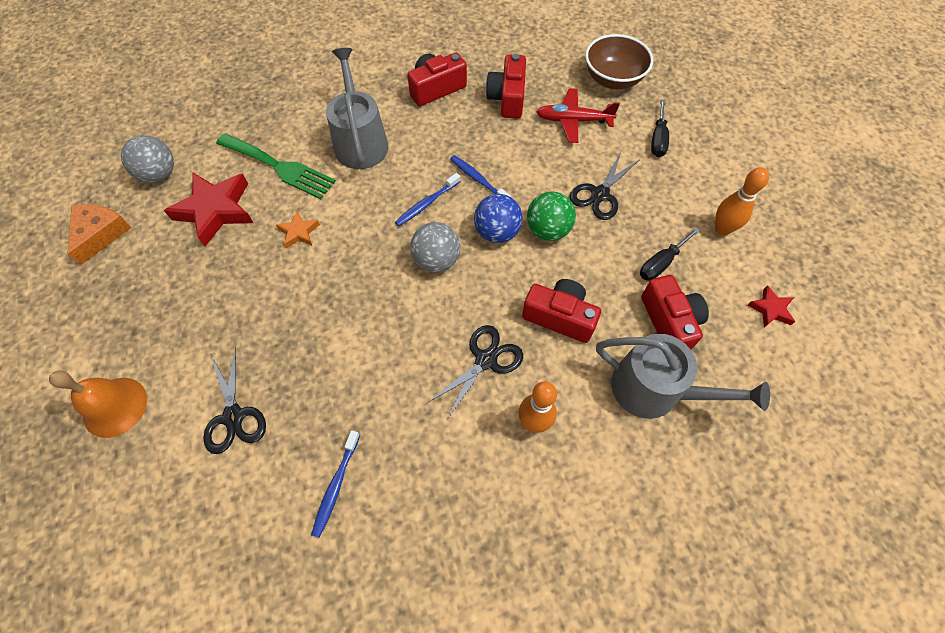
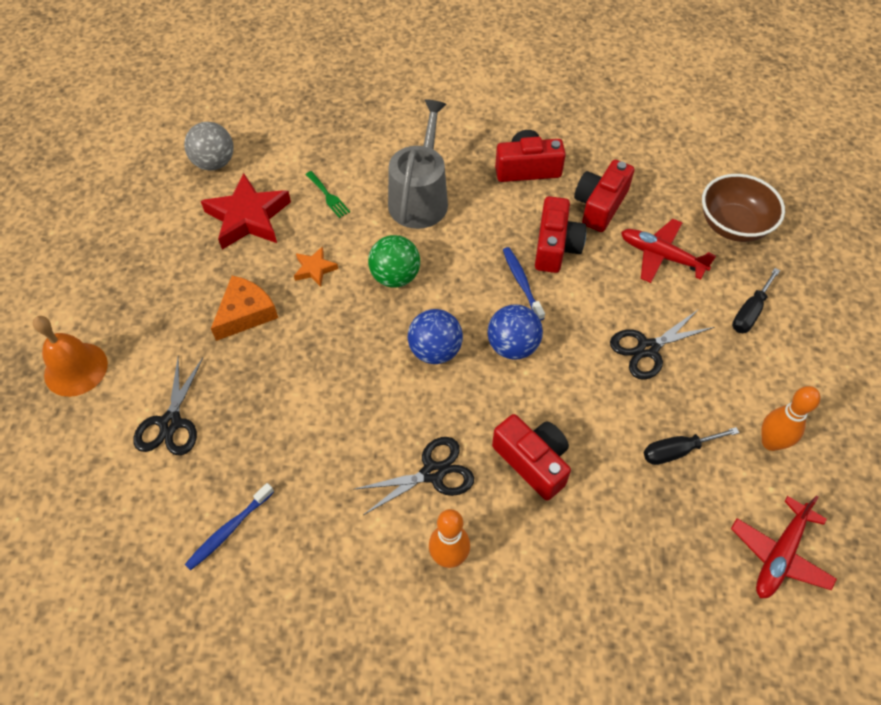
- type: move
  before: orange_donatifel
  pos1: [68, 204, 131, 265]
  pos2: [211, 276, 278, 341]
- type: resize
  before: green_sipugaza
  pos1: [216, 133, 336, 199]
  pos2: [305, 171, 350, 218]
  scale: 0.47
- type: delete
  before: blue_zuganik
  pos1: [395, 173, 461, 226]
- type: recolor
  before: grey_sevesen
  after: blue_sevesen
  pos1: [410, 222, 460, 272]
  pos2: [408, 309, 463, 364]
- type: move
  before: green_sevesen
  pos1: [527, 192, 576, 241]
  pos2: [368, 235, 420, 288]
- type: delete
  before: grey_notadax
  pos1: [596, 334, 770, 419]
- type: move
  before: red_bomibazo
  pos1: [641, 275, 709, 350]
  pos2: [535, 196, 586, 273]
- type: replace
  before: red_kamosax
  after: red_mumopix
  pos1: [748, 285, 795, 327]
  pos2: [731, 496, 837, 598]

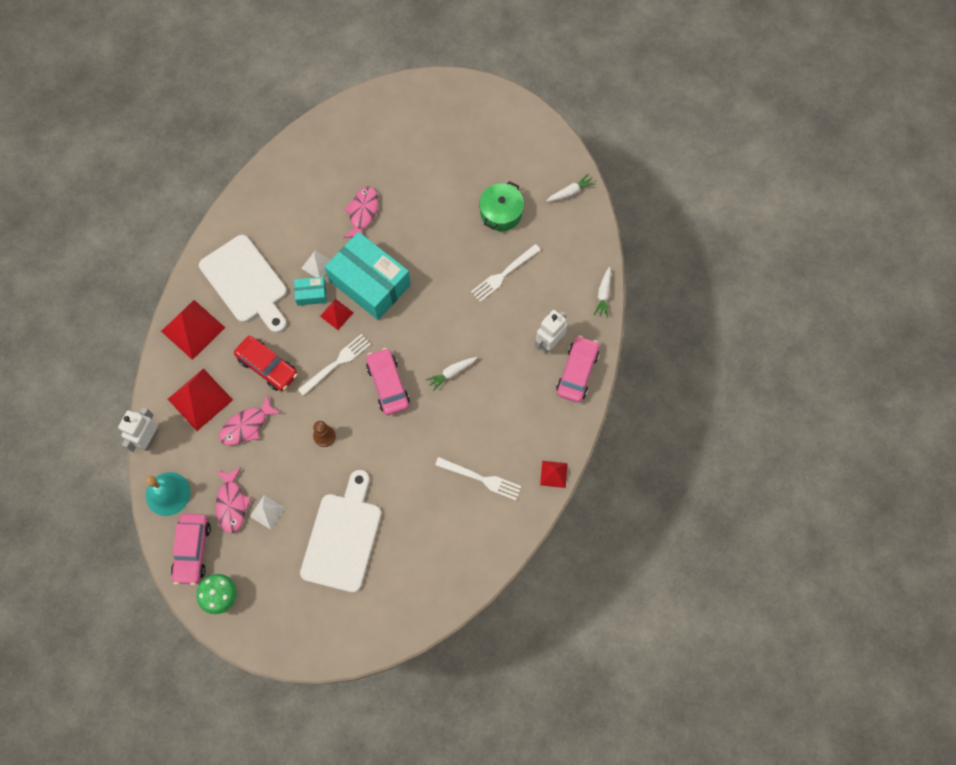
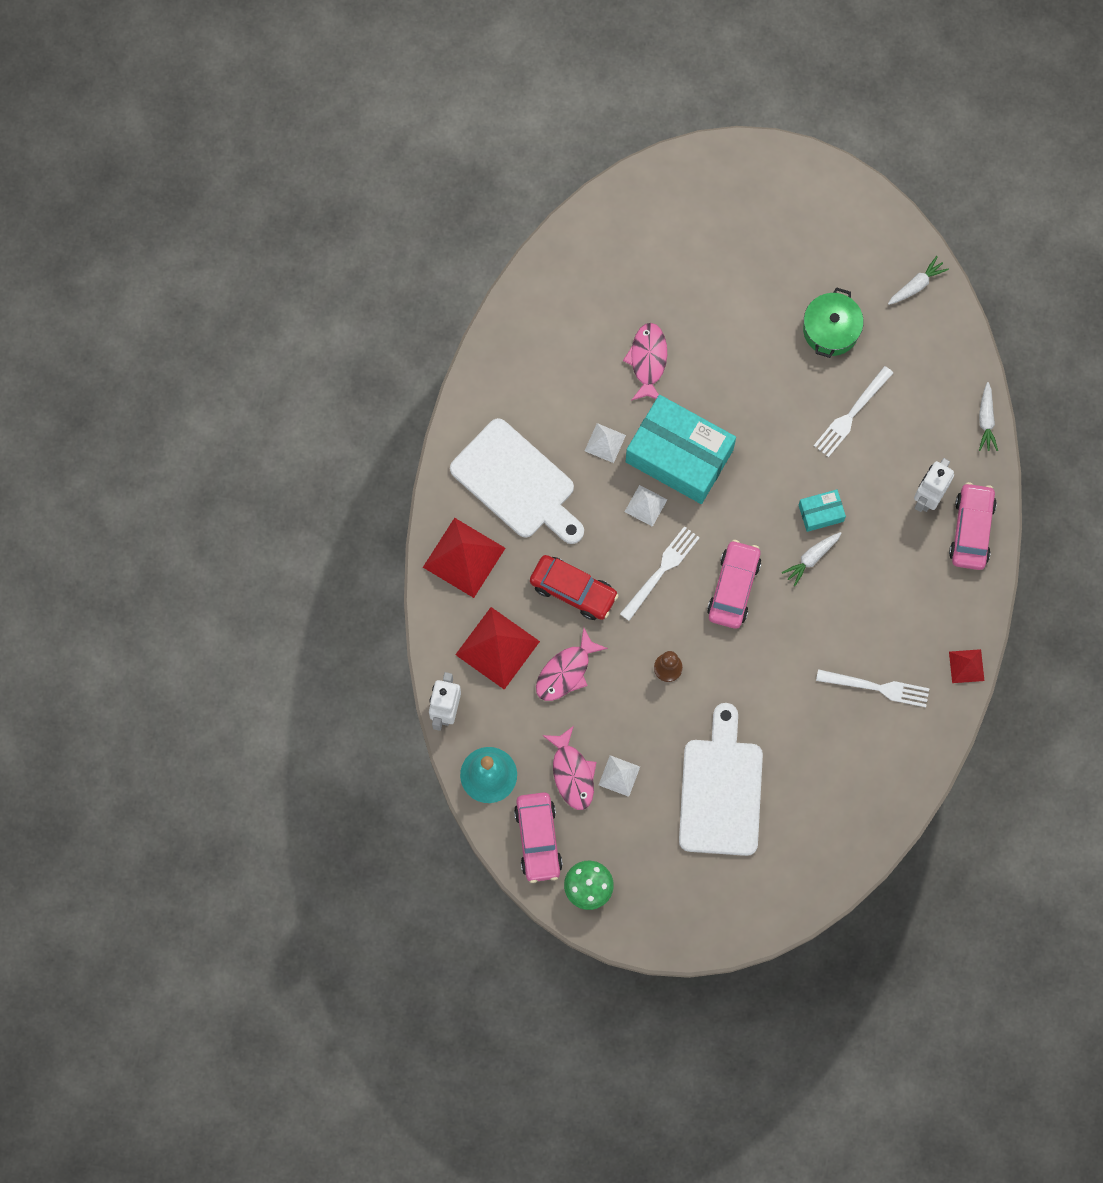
- type: move
  before: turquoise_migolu
  pos1: [294, 277, 327, 306]
  pos2: [799, 490, 846, 532]
- type: recolor
  before: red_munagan
  after: white_munagan
  pos1: [320, 299, 354, 330]
  pos2: [625, 485, 667, 527]
- type: rotate
  before: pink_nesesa
  pos1: [366, 348, 410, 415]
  pos2: [707, 540, 761, 629]
  turn: 45

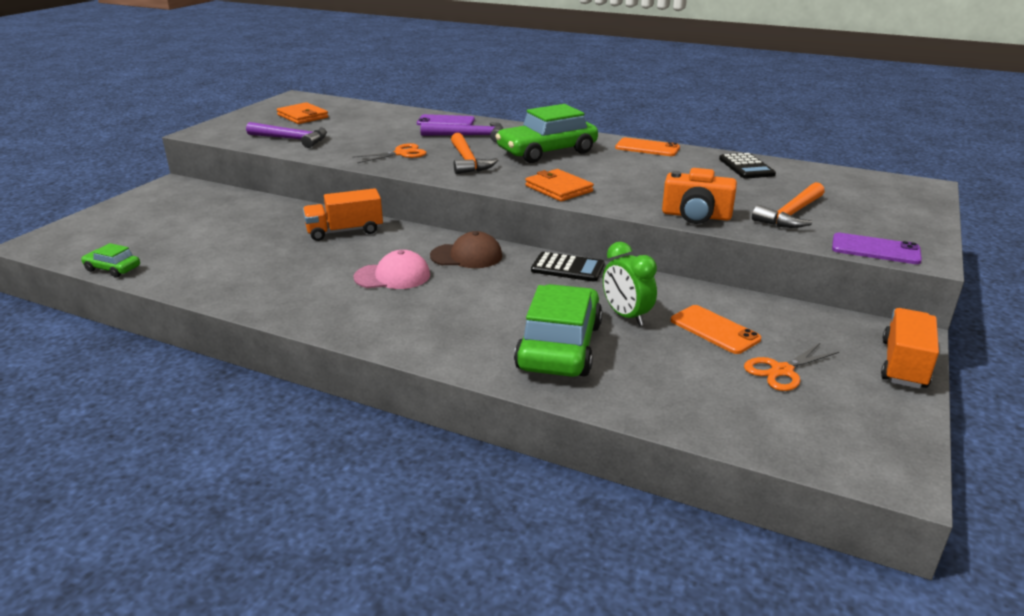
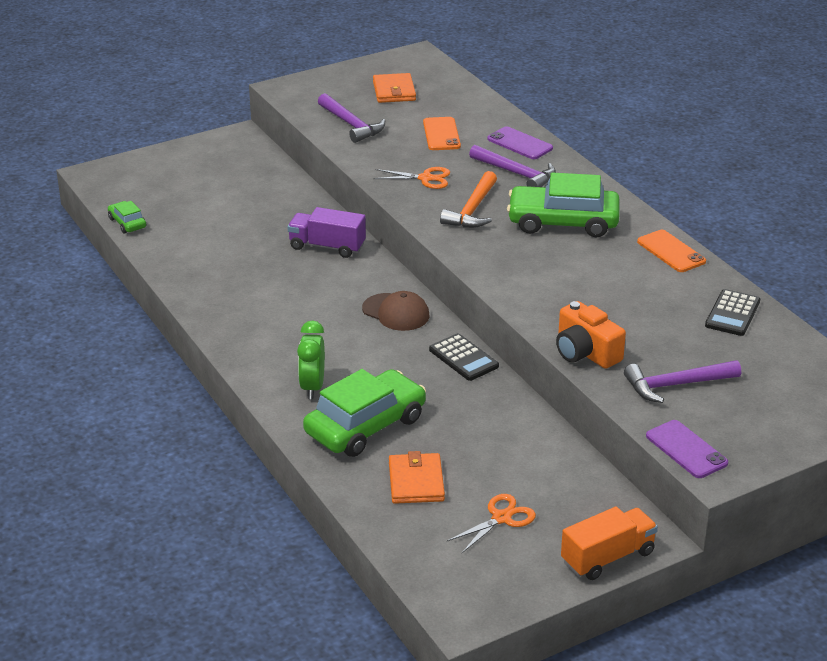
- type: recolor
  before: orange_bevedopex
  after: purple_bevedopex
  pos1: [303, 188, 383, 241]
  pos2: [288, 207, 366, 258]
- type: delete
  before: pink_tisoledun
  pos1: [353, 250, 430, 289]
- type: move
  before: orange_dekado
  pos1: [525, 169, 594, 202]
  pos2: [389, 451, 445, 504]
- type: move
  before: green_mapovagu
  pos1: [603, 242, 657, 326]
  pos2: [297, 320, 325, 399]
- type: move
  before: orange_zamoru
  pos1: [671, 305, 761, 354]
  pos2: [423, 117, 461, 150]
- type: rotate
  before: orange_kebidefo
  pos1: [744, 343, 839, 391]
  pos2: [447, 494, 536, 553]
  turn: 135
- type: recolor
  before: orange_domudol
  after: purple_domudol
  pos1: [752, 182, 825, 228]
  pos2: [624, 360, 741, 403]

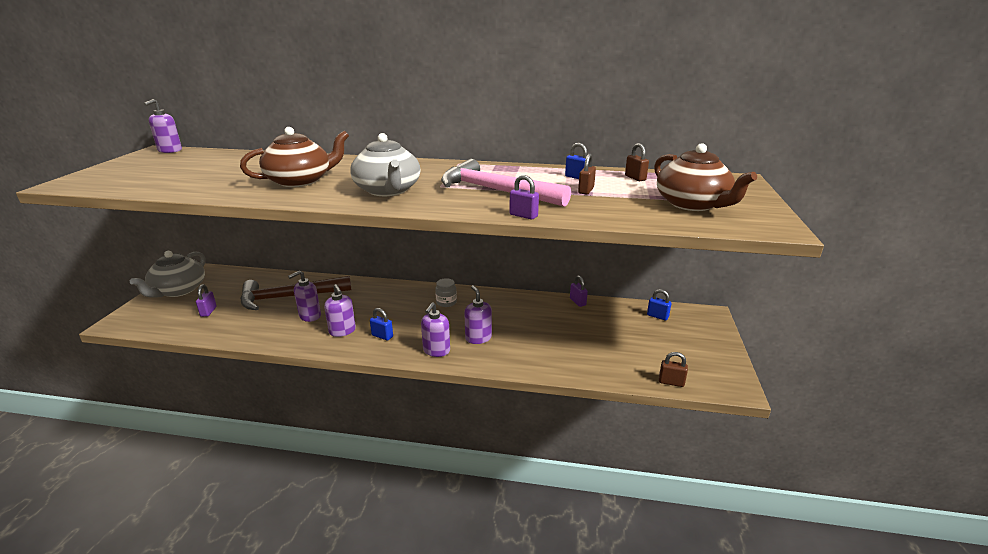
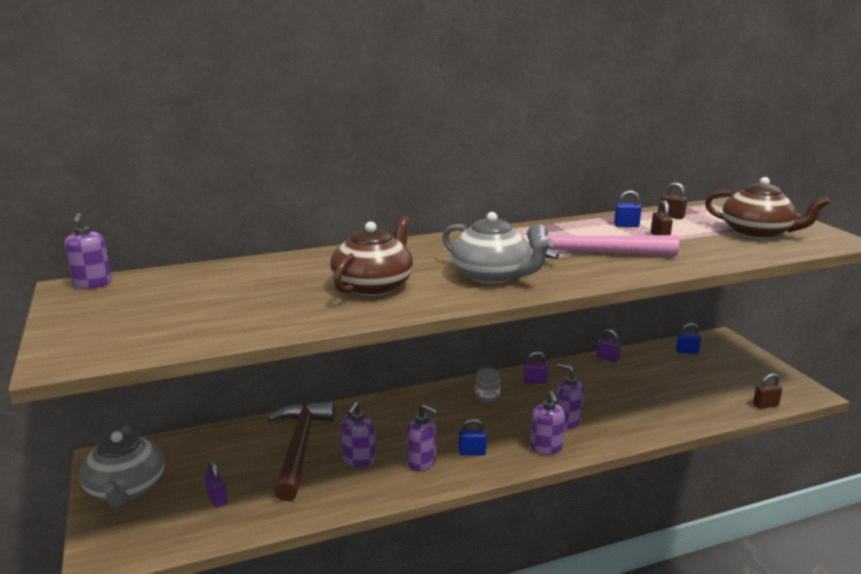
- type: rotate
  before: brown_domudol
  pos1: [240, 276, 351, 310]
  pos2: [268, 401, 335, 501]
  turn: 135
- type: move
  before: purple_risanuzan
  pos1: [509, 175, 539, 219]
  pos2: [524, 351, 548, 384]

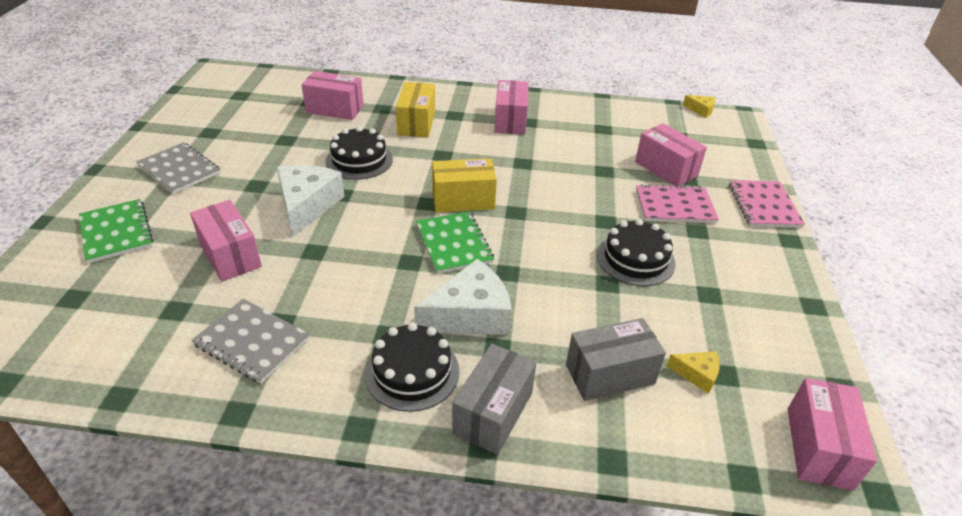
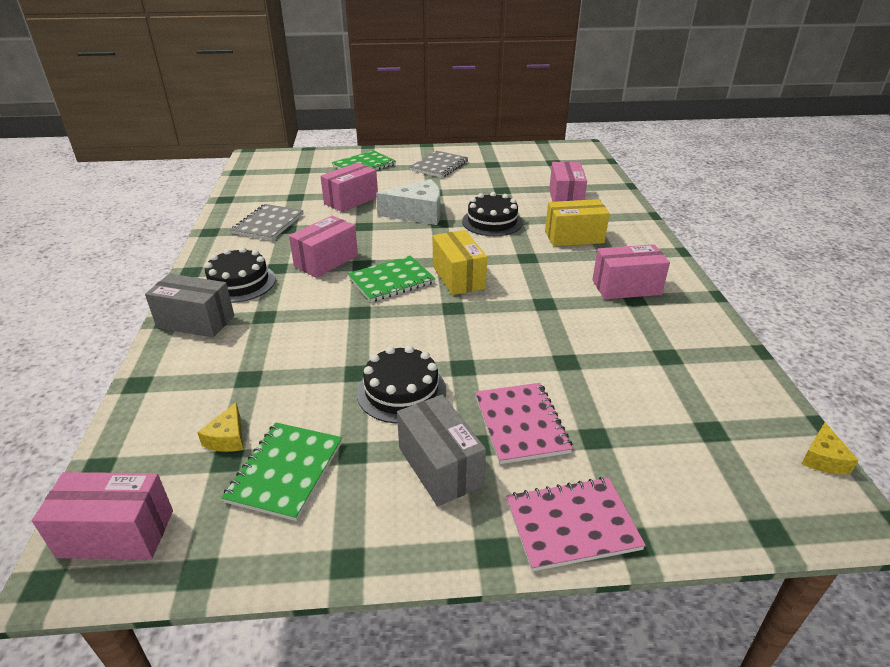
- type: delete
  before: white_donatifel
  pos1: [414, 259, 512, 335]
- type: move
  before: grey_migolu
  pos1: [566, 318, 666, 401]
  pos2: [397, 395, 486, 506]
- type: move
  before: pink_migolu
  pos1: [635, 123, 707, 186]
  pos2: [289, 216, 358, 278]
- type: insert
  after: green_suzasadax
  pos2: [221, 422, 342, 521]

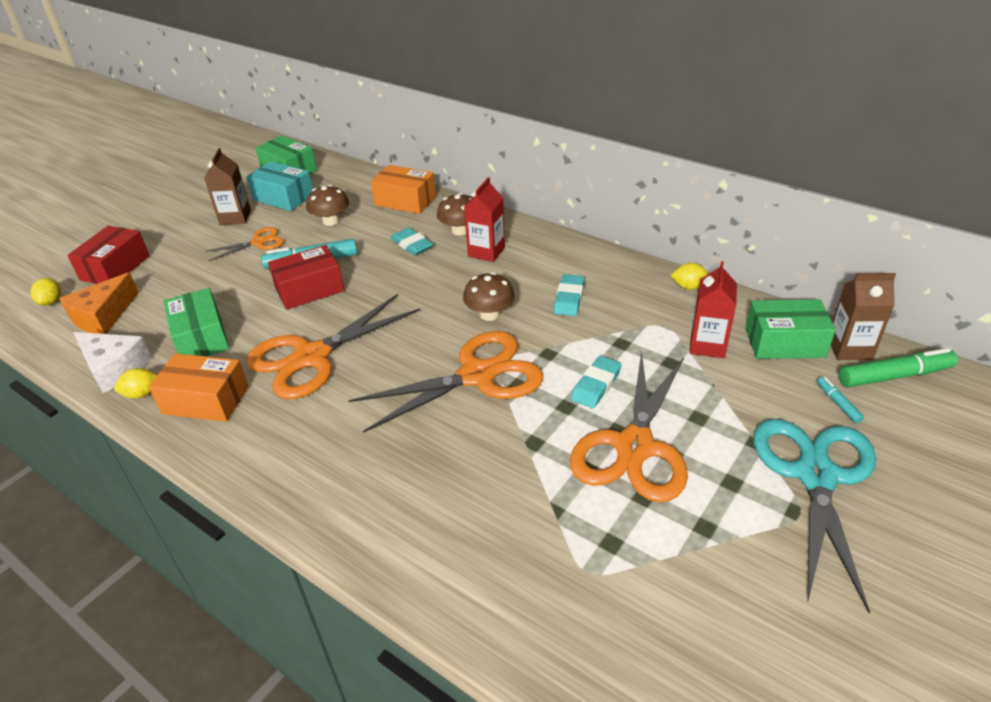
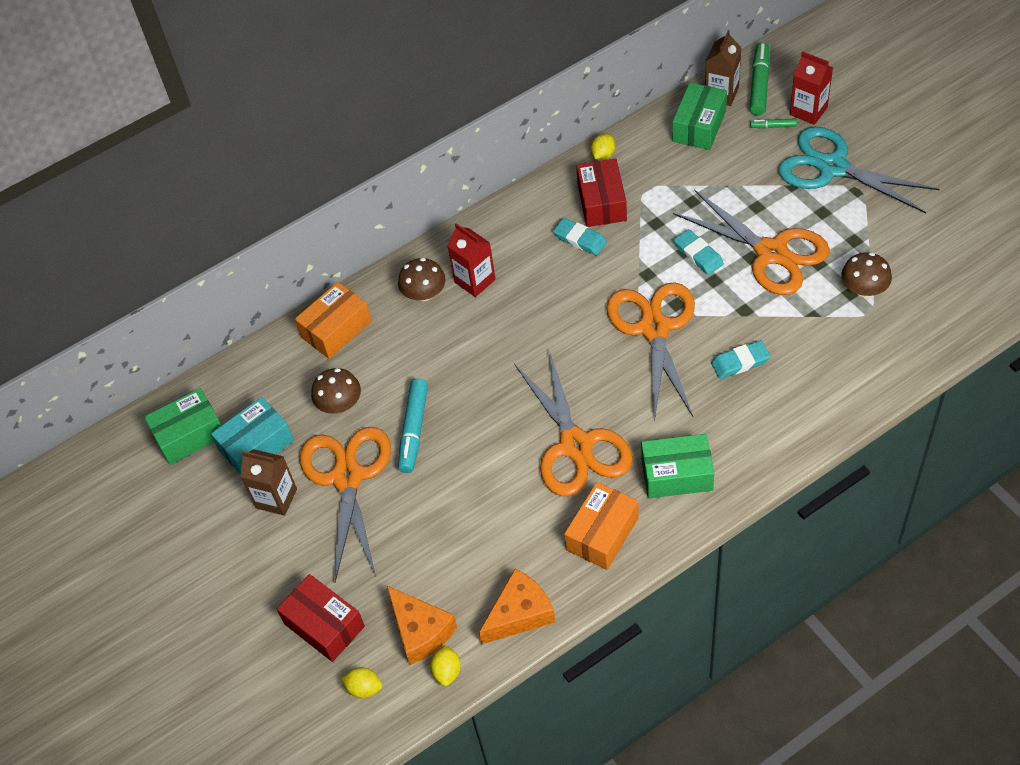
- type: recolor
  before: white_donatifel
  after: orange_donatifel
  pos1: [73, 332, 152, 393]
  pos2: [479, 569, 555, 644]
- type: move
  before: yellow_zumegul
  pos1: [114, 368, 157, 398]
  pos2: [430, 645, 461, 686]
- type: move
  before: green_migolu
  pos1: [164, 288, 229, 356]
  pos2: [641, 434, 714, 498]
- type: resize
  before: orange_kebidefo
  pos1: [205, 227, 284, 261]
  pos2: [300, 427, 391, 582]
  scale: 1.96
- type: move
  before: red_migolu
  pos1: [268, 245, 344, 309]
  pos2: [576, 158, 627, 227]
- type: move
  before: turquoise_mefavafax
  pos1: [391, 227, 433, 255]
  pos2: [711, 340, 770, 379]
- type: move
  before: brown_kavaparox
  pos1: [463, 272, 515, 321]
  pos2: [841, 252, 892, 297]
- type: move
  before: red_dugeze
  pos1: [689, 261, 737, 358]
  pos2: [790, 51, 833, 125]
- type: recolor
  before: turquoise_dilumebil
  after: green_dilumebil
  pos1: [817, 377, 864, 423]
  pos2: [750, 118, 797, 128]

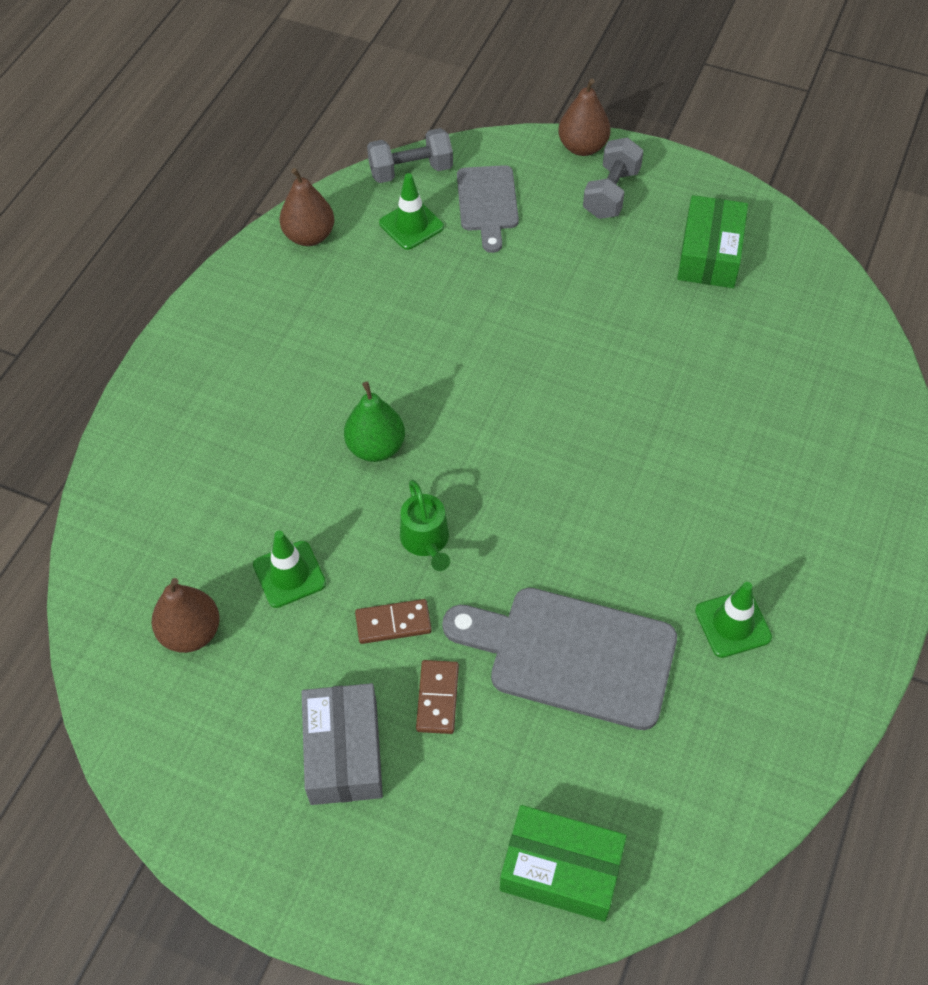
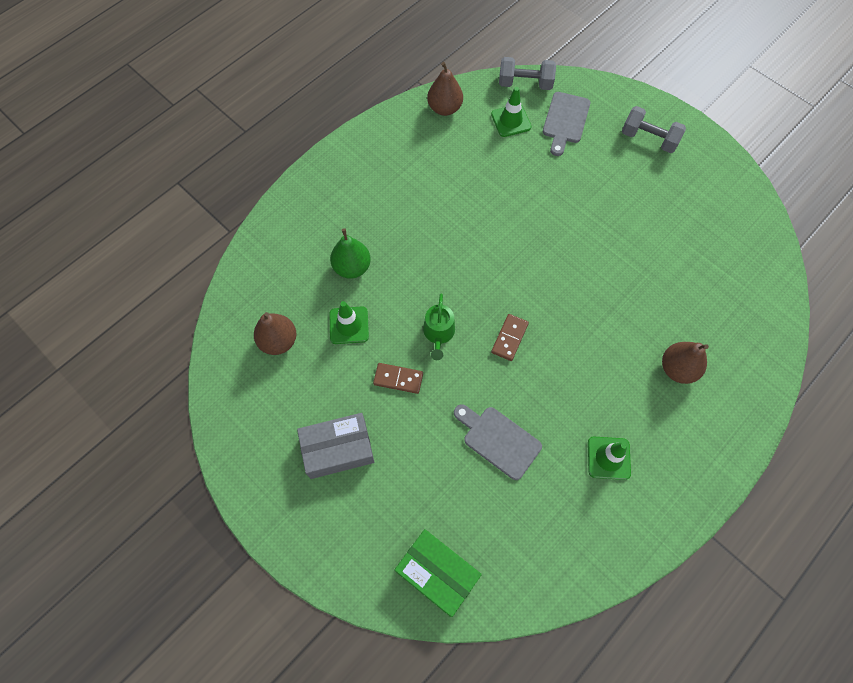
- type: rotate
  before: grey_migolu
  pos1: [302, 683, 383, 805]
  pos2: [297, 413, 374, 479]
  turn: 60
- type: move
  before: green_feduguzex
  pos1: [344, 382, 405, 462]
  pos2: [330, 228, 371, 279]
- type: move
  before: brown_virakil
  pos1: [416, 660, 459, 734]
  pos2: [491, 314, 529, 361]
- type: resize
  before: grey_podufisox
  pos1: [442, 588, 677, 730]
  pos2: [454, 404, 542, 480]
  scale: 0.62
- type: move
  before: brown_feduguzex
  pos1: [558, 79, 611, 156]
  pos2: [662, 342, 709, 384]
- type: rotate
  before: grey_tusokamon
  pos1: [583, 138, 644, 219]
  pos2: [622, 106, 686, 153]
  turn: 75
- type: delete
  before: green_migolu
  pos1: [677, 195, 748, 288]

